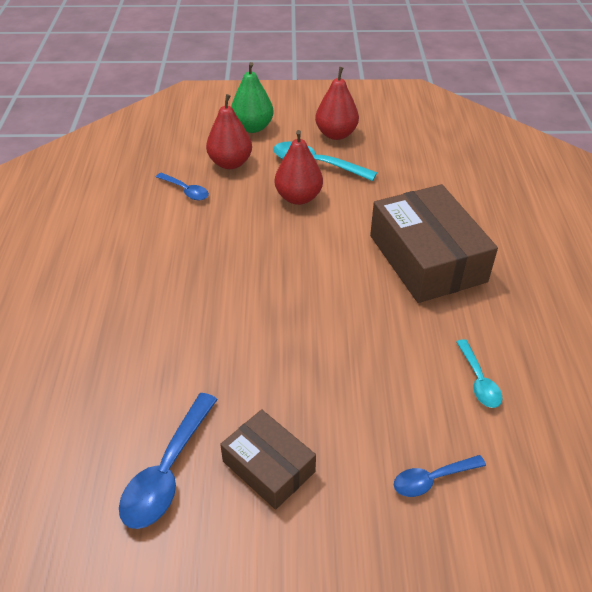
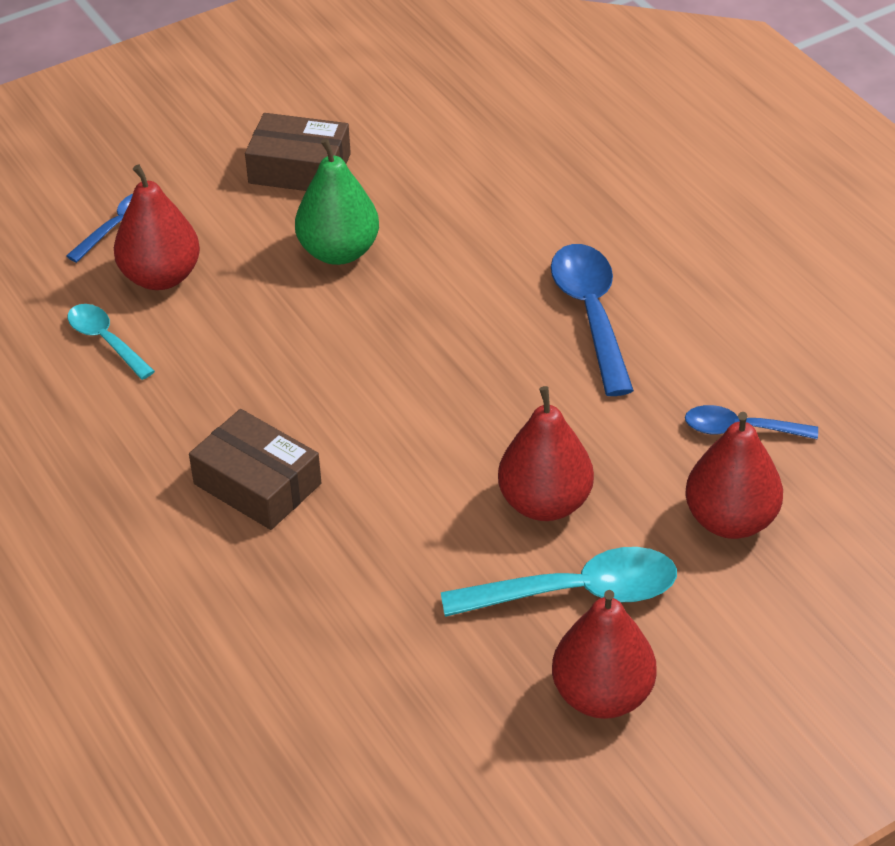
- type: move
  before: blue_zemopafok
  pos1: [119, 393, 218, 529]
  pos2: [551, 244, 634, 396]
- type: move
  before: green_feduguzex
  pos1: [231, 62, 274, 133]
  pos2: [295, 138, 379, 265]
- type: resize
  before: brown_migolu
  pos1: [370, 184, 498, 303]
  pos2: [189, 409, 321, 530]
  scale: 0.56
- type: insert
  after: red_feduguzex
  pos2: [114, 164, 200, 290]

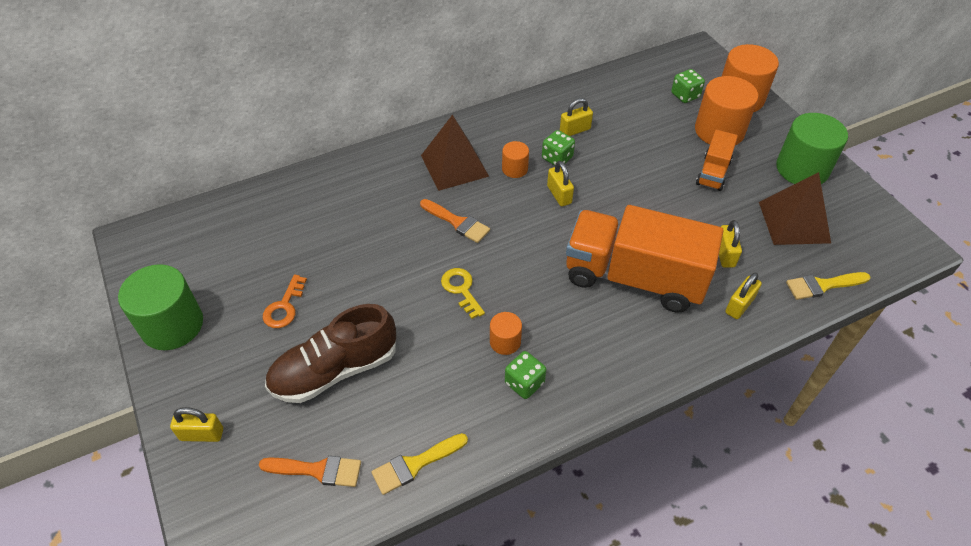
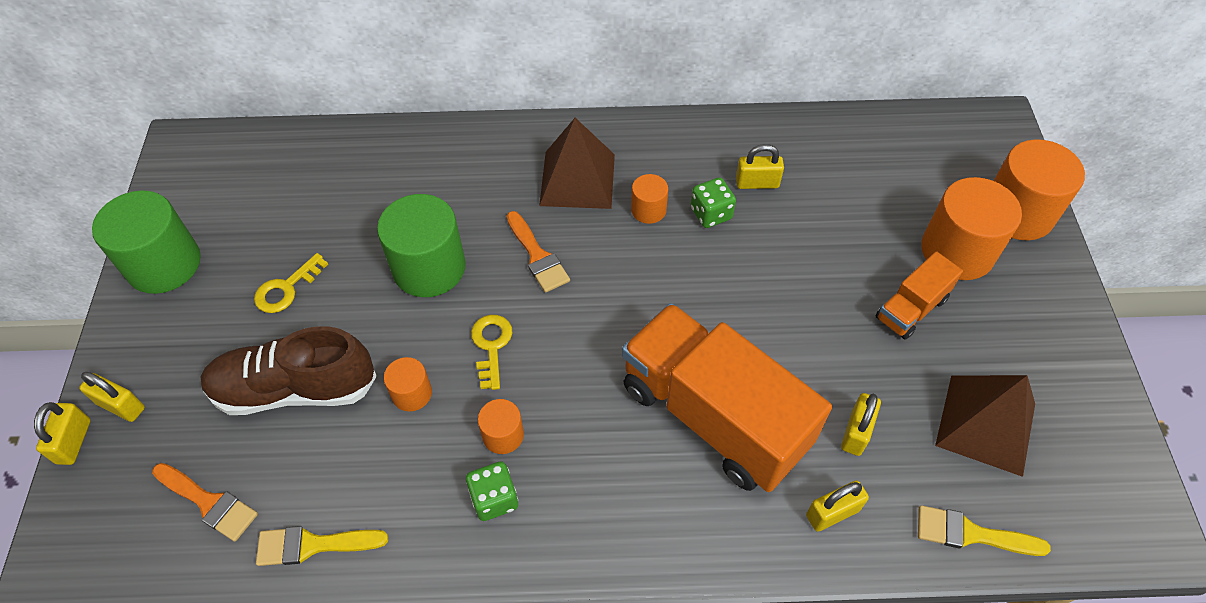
- type: recolor
  before: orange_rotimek
  after: yellow_rotimek
  pos1: [263, 275, 307, 328]
  pos2: [254, 253, 328, 313]
- type: move
  before: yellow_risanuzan
  pos1: [547, 161, 574, 206]
  pos2: [34, 402, 91, 465]
- type: delete
  before: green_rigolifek
  pos1: [671, 69, 705, 103]
- type: move
  before: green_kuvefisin
  pos1: [776, 113, 848, 184]
  pos2: [377, 194, 466, 297]
- type: insert
  after: orange_kuvefisin
  pos2: [384, 357, 432, 412]

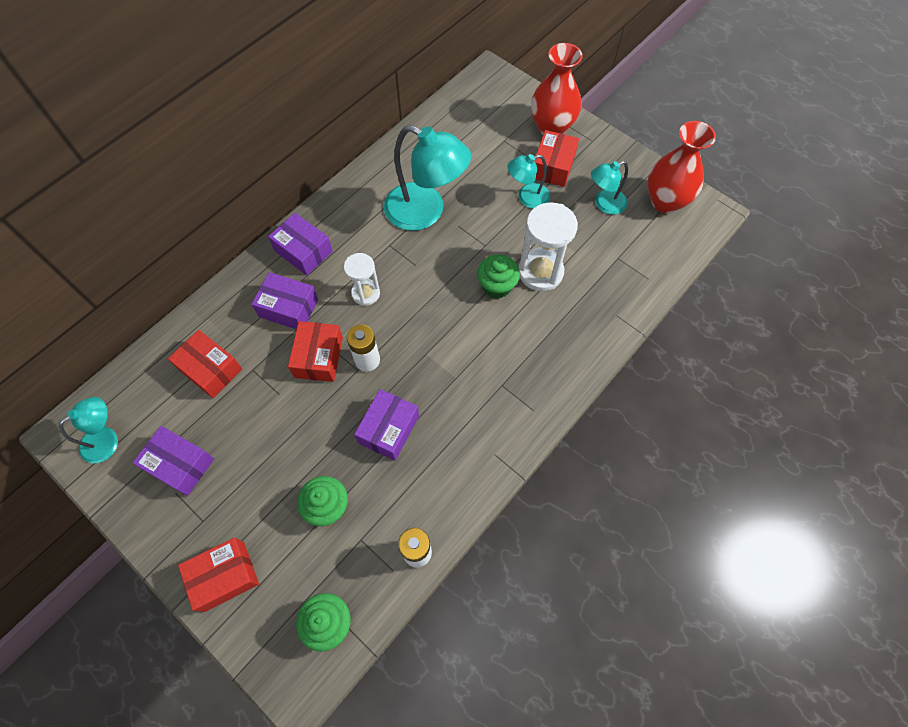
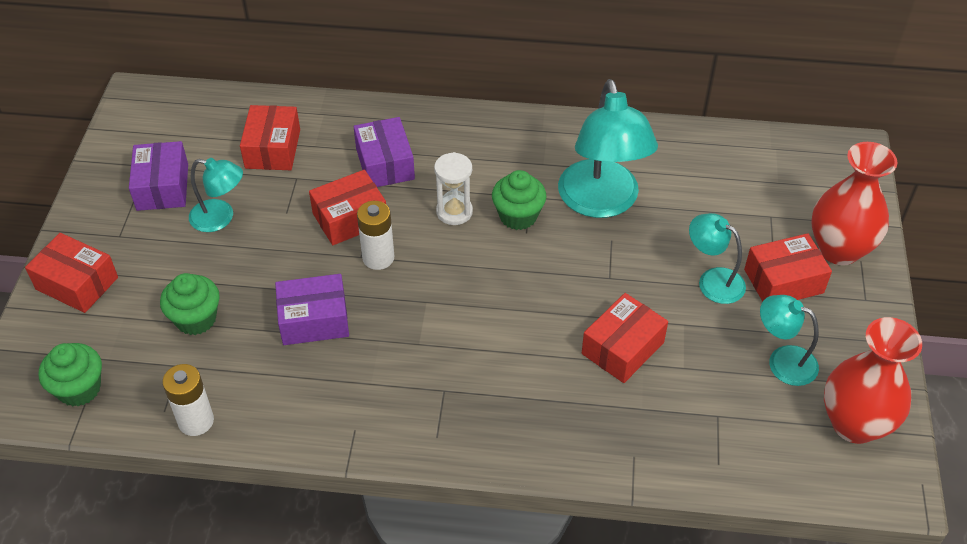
- type: move
  before: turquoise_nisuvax
  pos1: [59, 397, 118, 463]
  pos2: [189, 158, 243, 232]
- type: delete
  before: purple_migolu
  pos1: [268, 213, 333, 275]
- type: move
  before: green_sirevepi
  pos1: [477, 255, 520, 299]
  pos2: [492, 170, 546, 230]
- type: replace
  before: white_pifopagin
  after: red_migolu
  pos1: [519, 202, 578, 291]
  pos2: [582, 293, 668, 383]

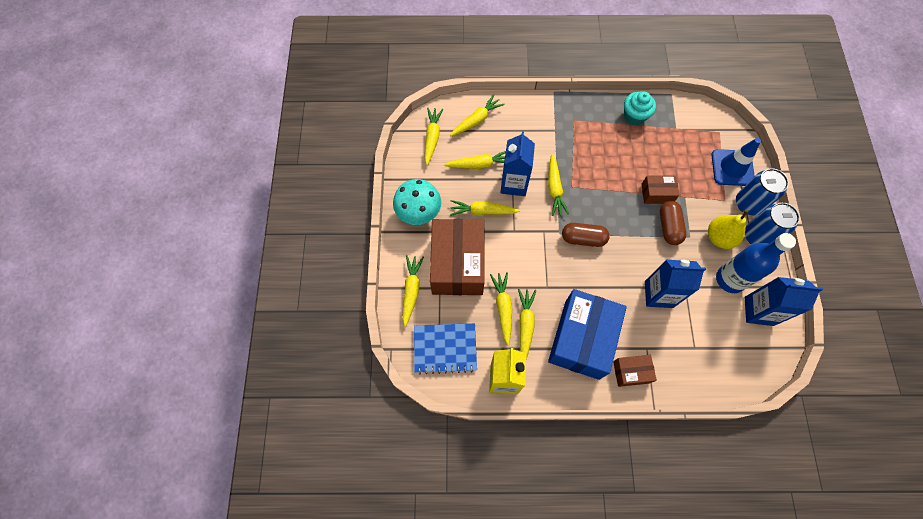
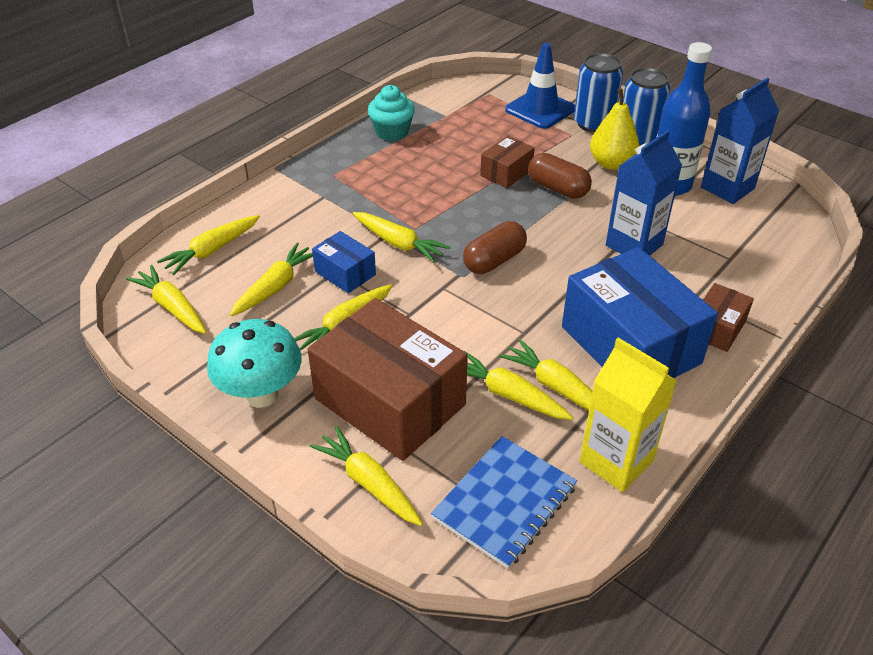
- type: rotate
  before: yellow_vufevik
  pos1: [450, 95, 505, 136]
  pos2: [157, 215, 260, 275]
  turn: -135
- type: replace
  before: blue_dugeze
  after: blue_migolu
  pos1: [500, 131, 535, 196]
  pos2: [312, 231, 376, 293]

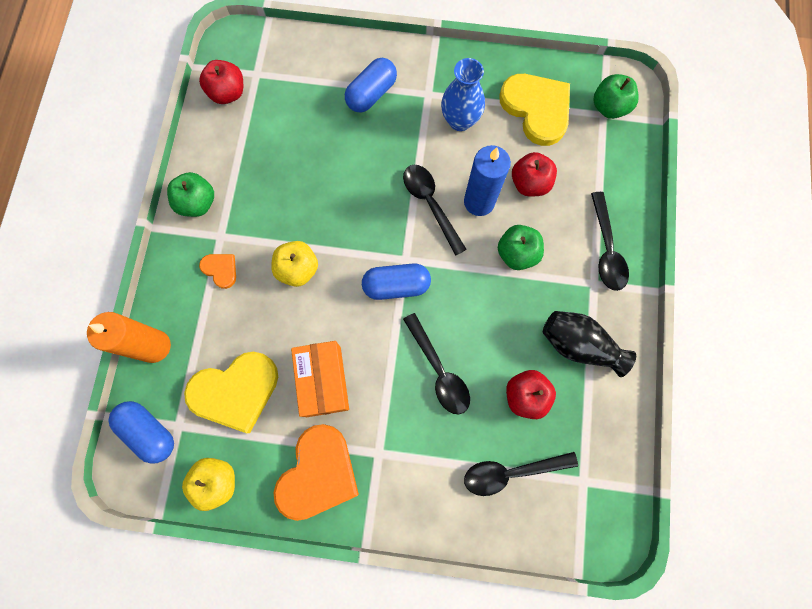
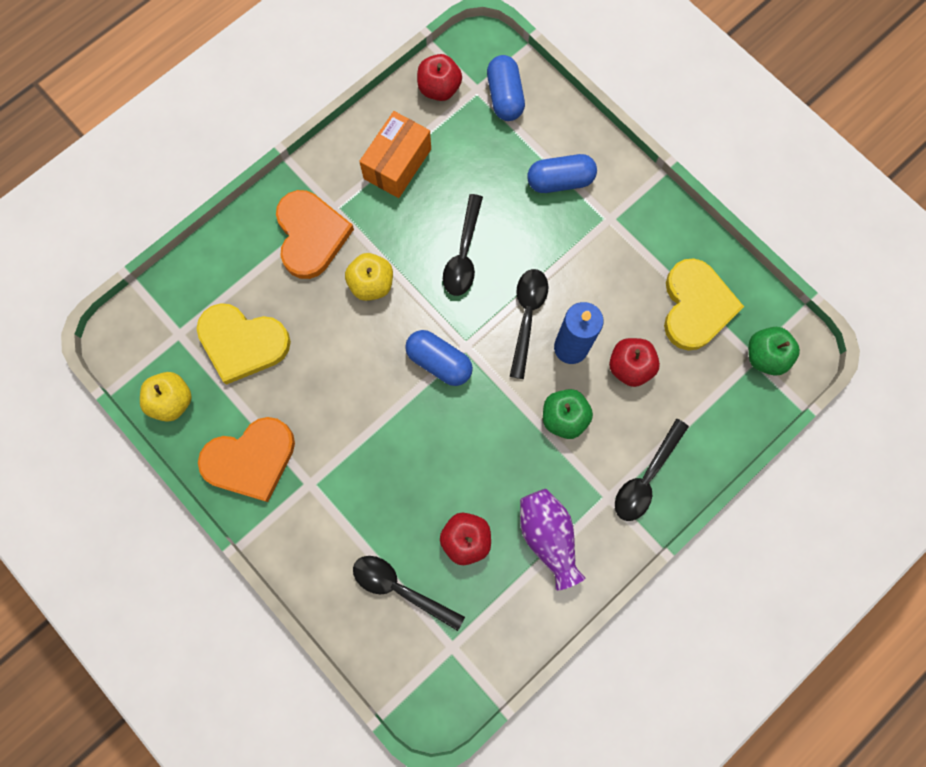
- type: delete
  before: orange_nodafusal
  pos1: [87, 312, 171, 363]
- type: move
  before: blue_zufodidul
  pos1: [108, 401, 174, 464]
  pos2: [487, 55, 525, 121]
- type: delete
  before: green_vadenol
  pos1: [167, 172, 214, 217]
- type: resize
  before: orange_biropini
  pos1: [199, 254, 236, 289]
  pos2: [276, 190, 354, 279]
  scale: 2.13
- type: move
  before: orange_migolu
  pos1: [291, 341, 349, 417]
  pos2: [359, 111, 431, 198]
- type: move
  before: black_zemopafok
  pos1: [403, 313, 470, 414]
  pos2: [443, 194, 483, 296]
- type: delete
  before: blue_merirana
  pos1: [441, 58, 485, 131]
- type: recolor
  before: black_merirana
  after: purple_merirana
  pos1: [543, 311, 636, 377]
  pos2: [520, 489, 586, 590]

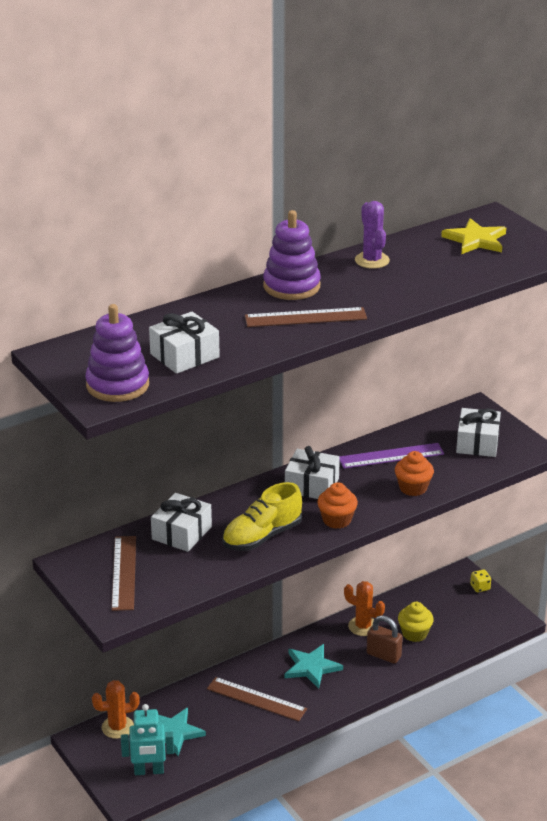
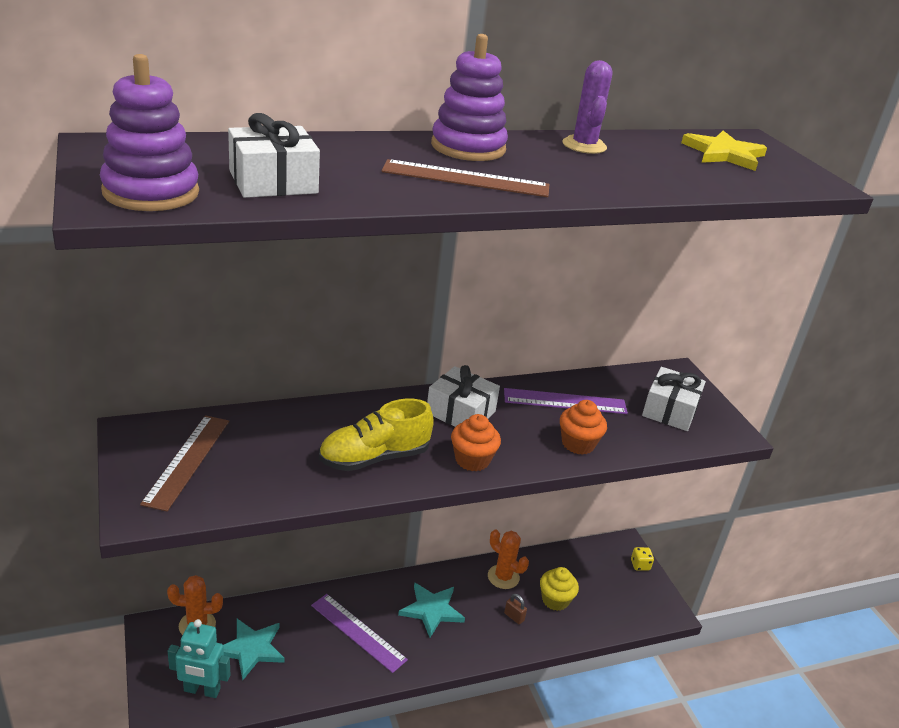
- type: delete
  before: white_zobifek
  pos1: [151, 493, 212, 552]
- type: recolor
  before: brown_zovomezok
  after: purple_zovomezok
  pos1: [207, 677, 307, 721]
  pos2: [311, 594, 408, 673]
- type: resize
  before: brown_risanuzan
  pos1: [367, 615, 403, 664]
  pos2: [504, 594, 527, 624]
  scale: 0.56

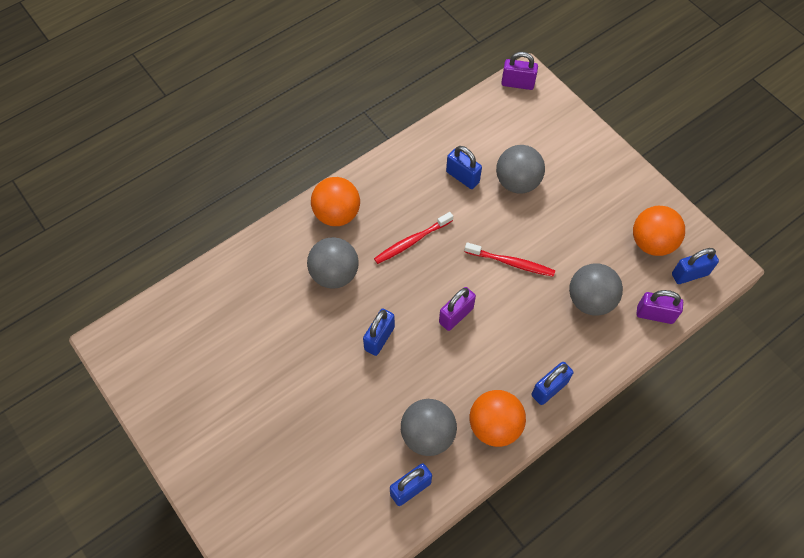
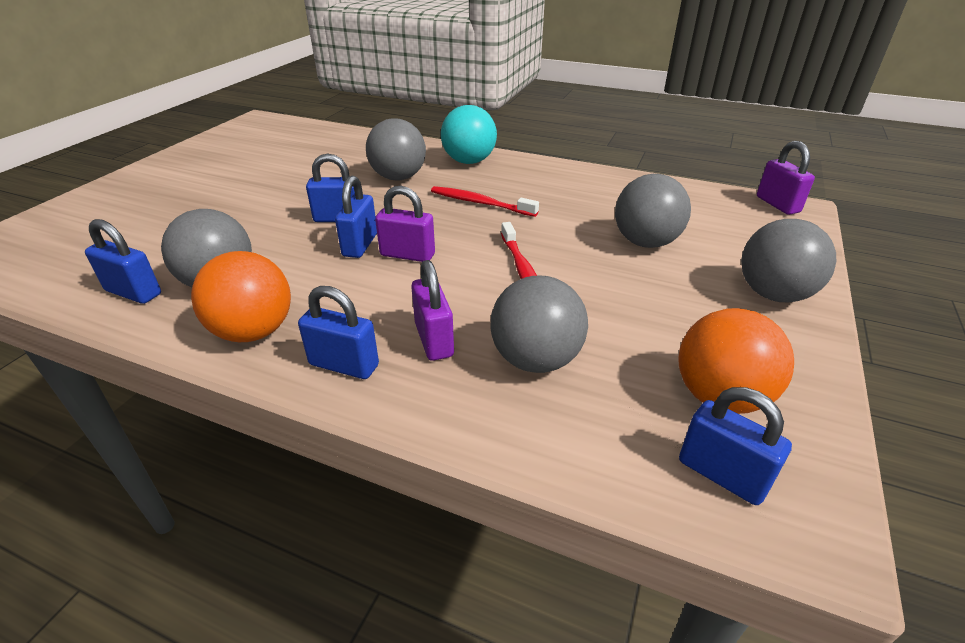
- type: recolor
  before: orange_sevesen
  after: turquoise_sevesen
  pos1: [311, 177, 360, 226]
  pos2: [441, 105, 497, 164]
- type: move
  before: blue_risanuzan
  pos1: [446, 146, 482, 189]
  pos2: [335, 176, 377, 258]
- type: move
  before: purple_risanuzan
  pos1: [636, 290, 683, 324]
  pos2: [411, 260, 454, 361]
- type: insert
  after: grey_sevesen
  pos2: [741, 219, 836, 302]

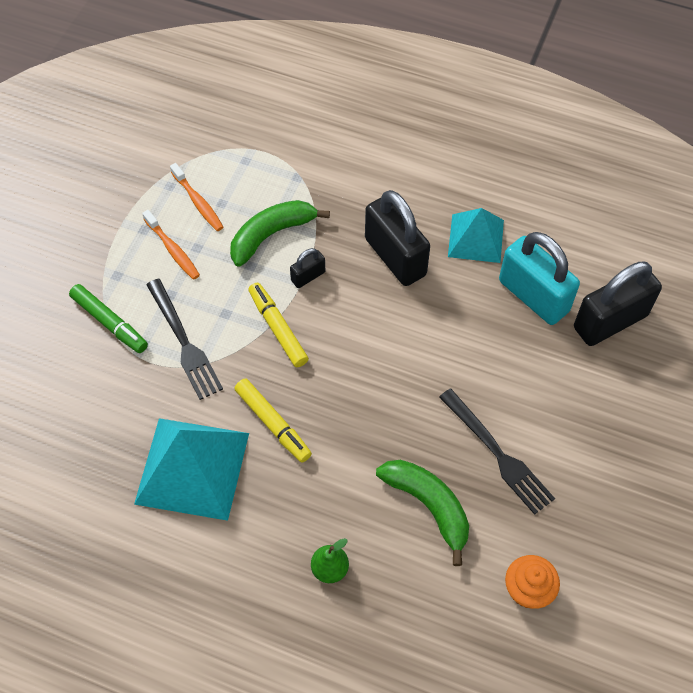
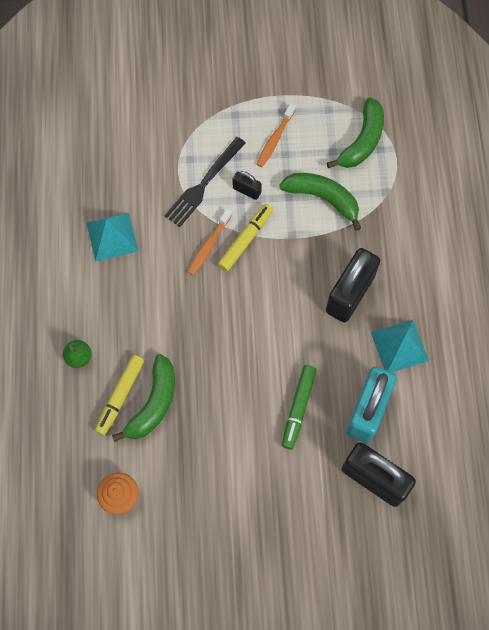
- type: move
  before: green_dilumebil
  pos1: [69, 284, 148, 353]
  pos2: [282, 365, 317, 449]
- type: resize
  before: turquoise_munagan
  pos1: [134, 418, 249, 521]
  pos2: [87, 213, 138, 262]
  scale: 0.62
- type: move
  before: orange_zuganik
  pos1: [170, 163, 223, 231]
  pos2: [188, 208, 232, 275]
- type: move
  before: yellow_dilumebil
  pos1: [234, 379, 312, 463]
  pos2: [95, 355, 144, 436]
- type: move
  before: black_risanuzan
  pos1: [290, 248, 325, 288]
  pos2: [232, 171, 262, 200]
- type: delete
  before: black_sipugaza
  pos1: [439, 389, 555, 515]
- type: insert
  after: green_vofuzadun
  pos2: [327, 97, 384, 168]

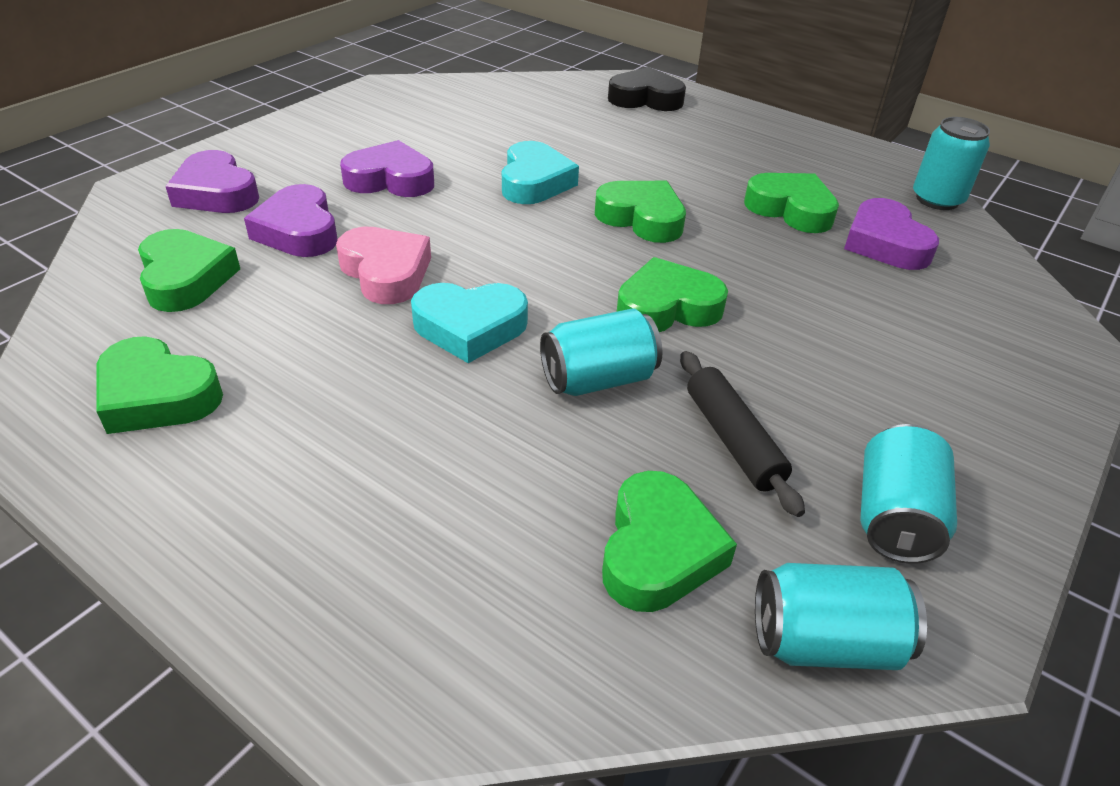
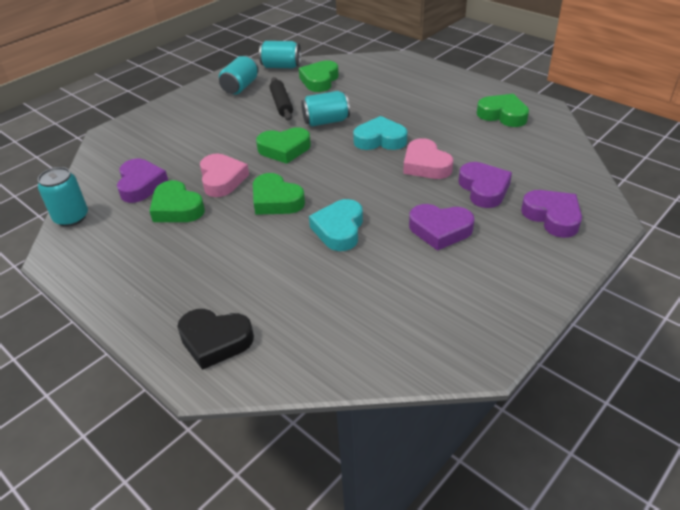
- type: delete
  before: green_biropini
  pos1: [138, 229, 240, 312]
- type: insert
  after: pink_biropini
  pos2: [200, 154, 249, 197]

